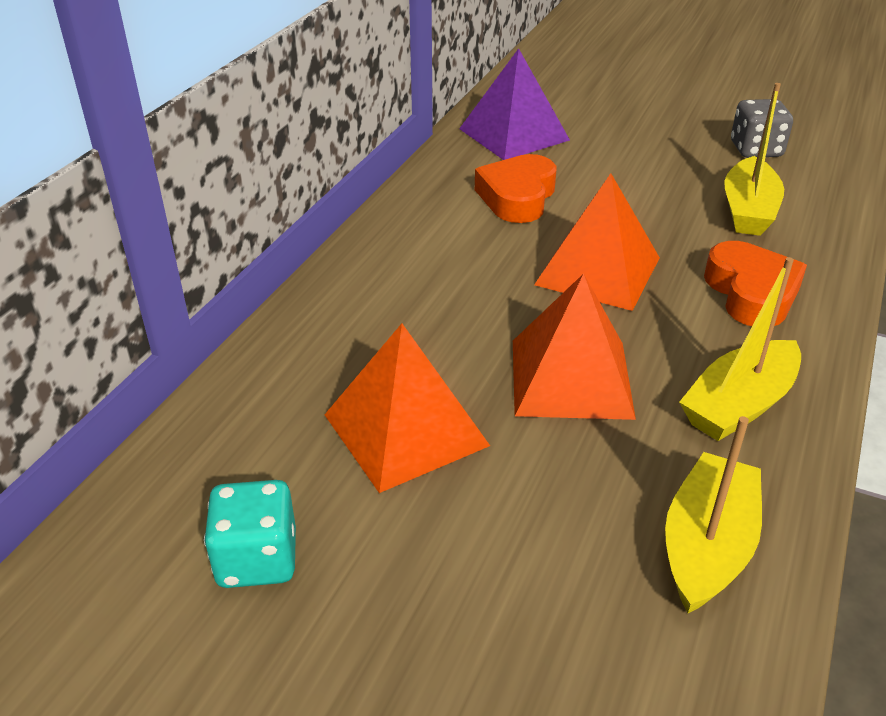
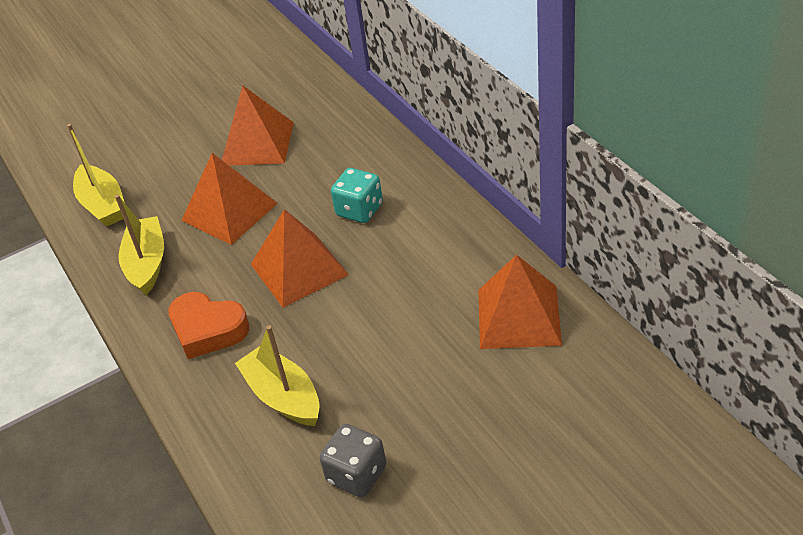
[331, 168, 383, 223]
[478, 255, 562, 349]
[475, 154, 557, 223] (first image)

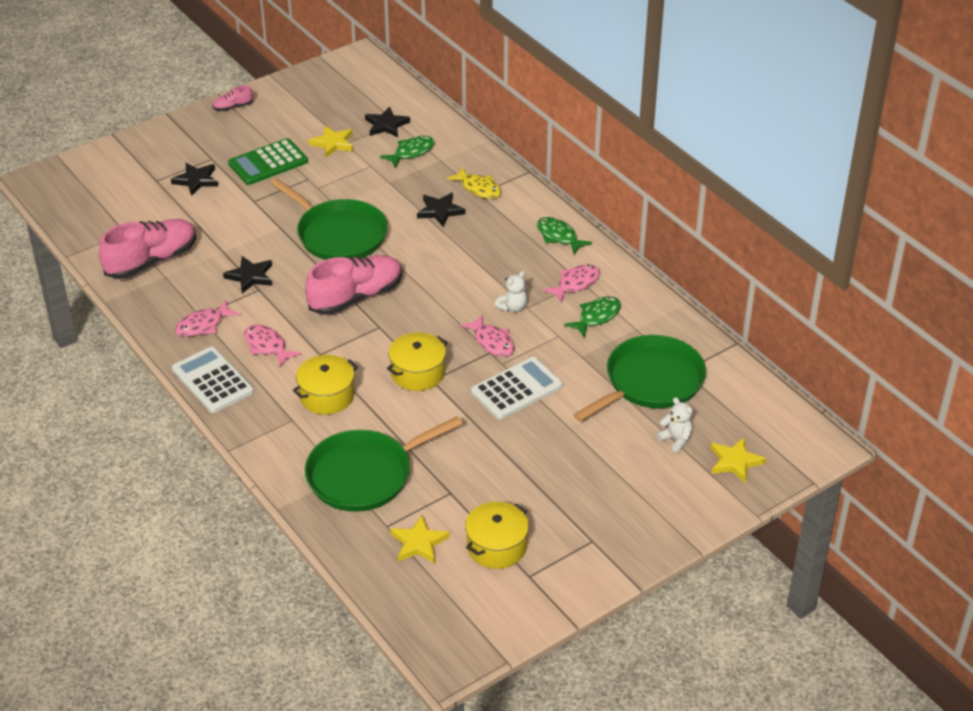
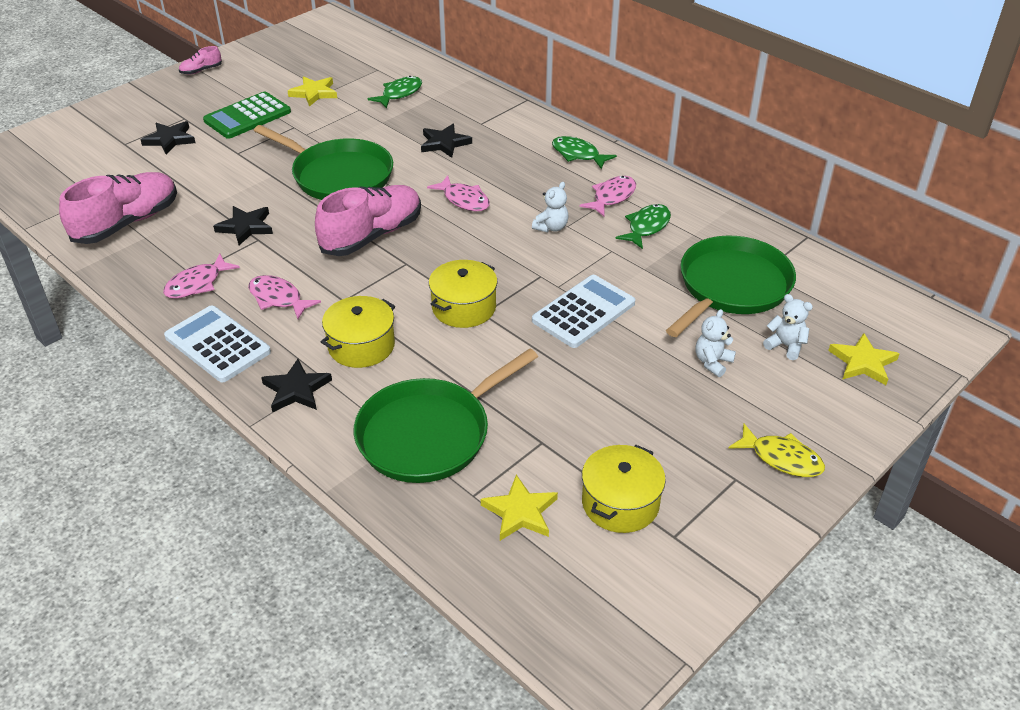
[261, 359, 332, 412]
[728, 424, 825, 477]
[427, 175, 490, 211]
[696, 309, 736, 377]

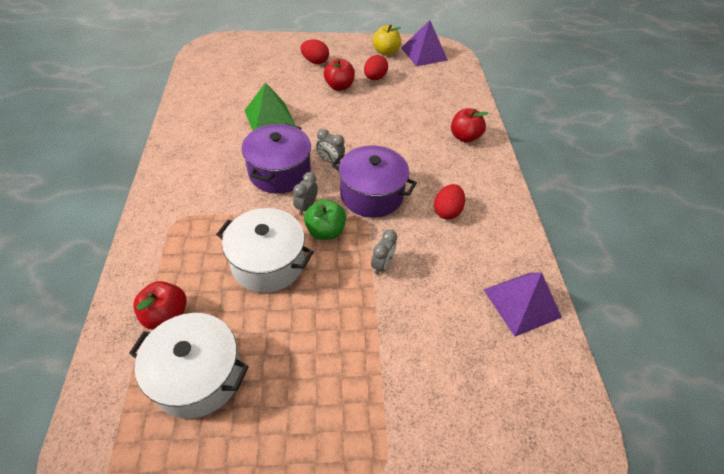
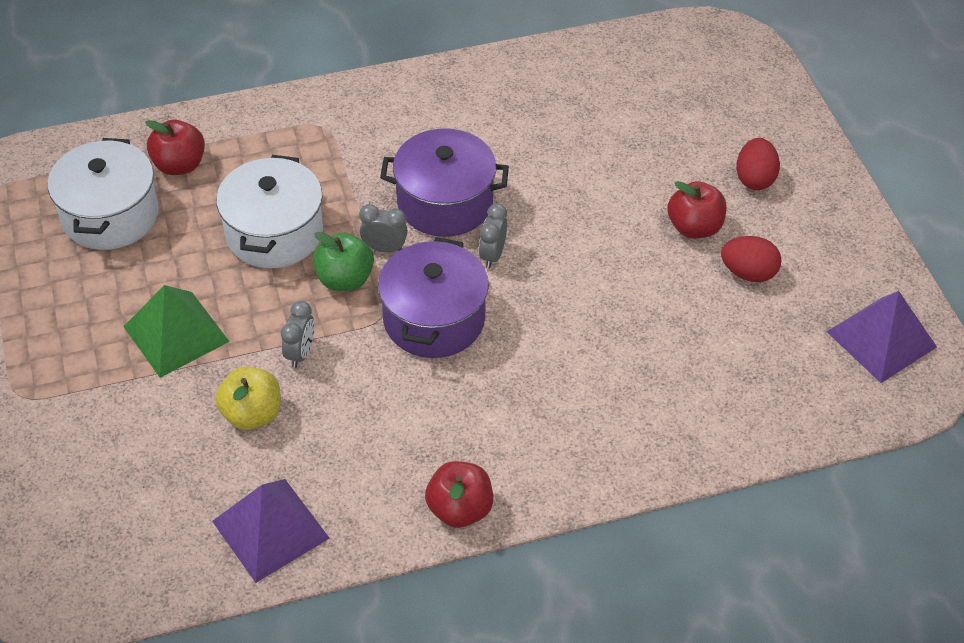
[123, 285, 230, 378]
[281, 301, 315, 368]
[215, 367, 281, 430]
[434, 184, 465, 219] (first image)
[425, 461, 493, 528]

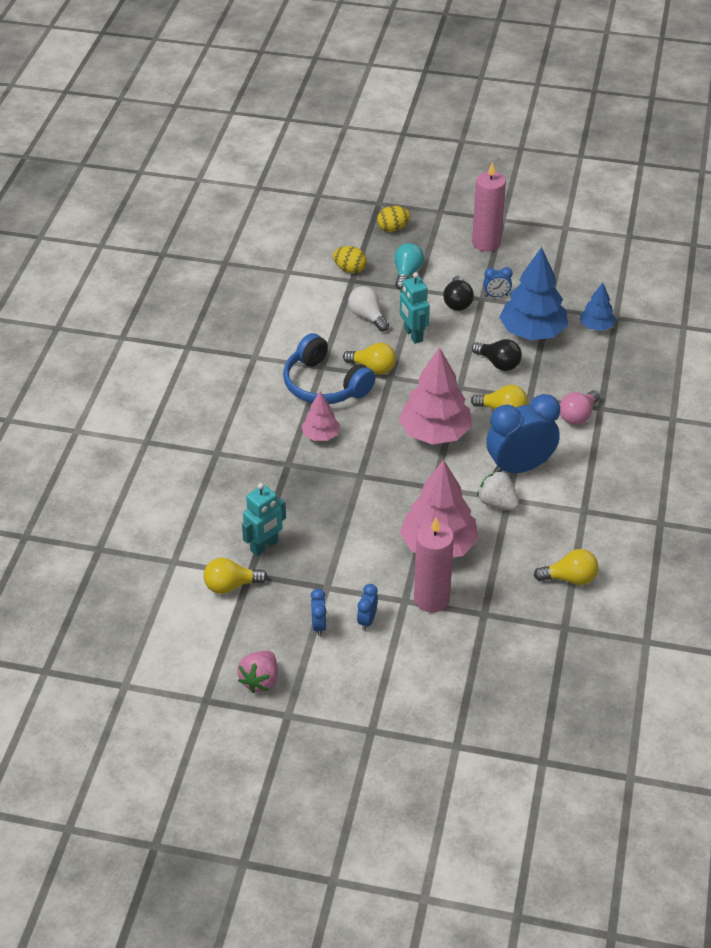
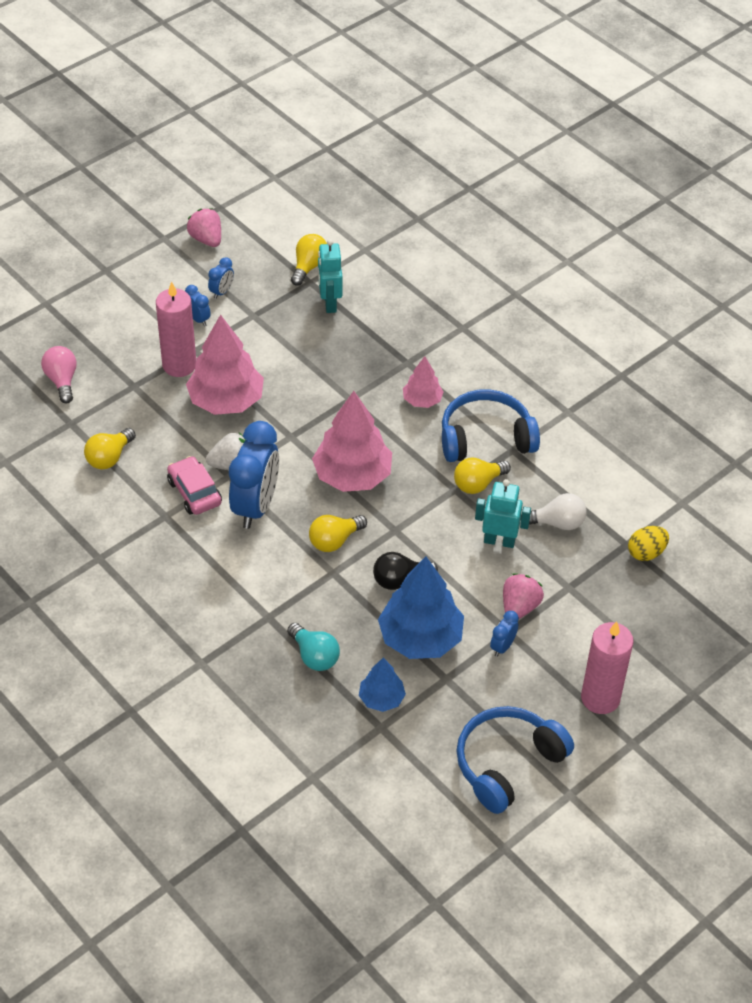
[208, 257, 234, 299]
[377, 206, 410, 232] (first image)
[287, 623, 340, 671]
[503, 573, 544, 619]
[41, 346, 77, 404]
[167, 456, 222, 515]
[456, 706, 574, 814]

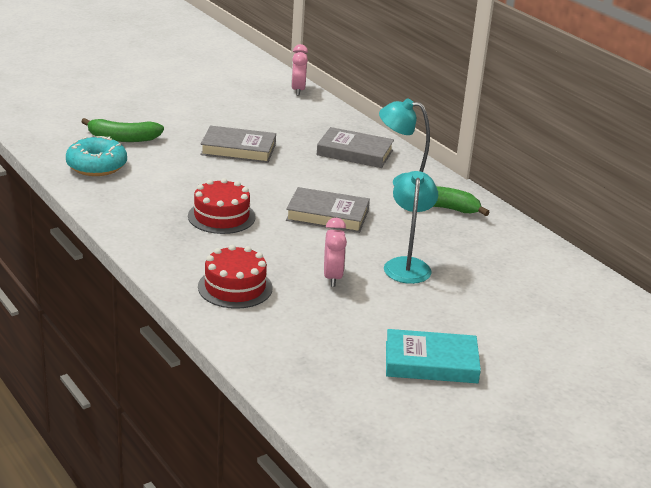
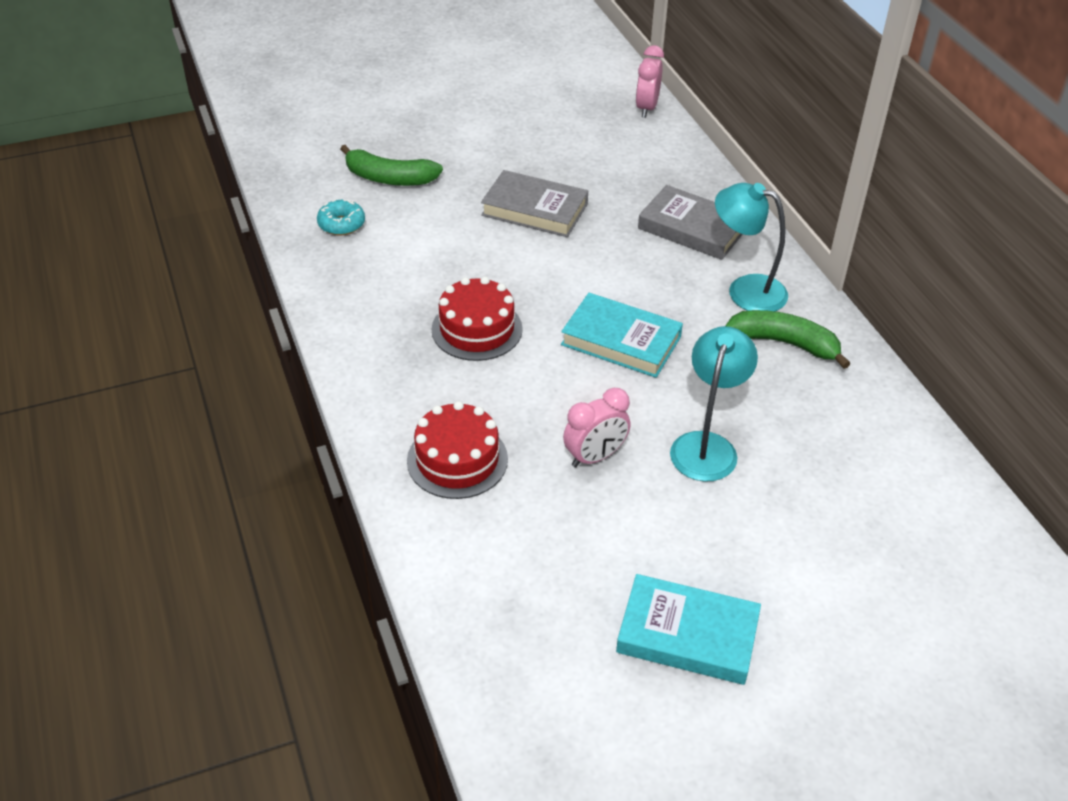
[317, 200, 365, 236]
[561, 293, 683, 378]
[563, 388, 631, 468]

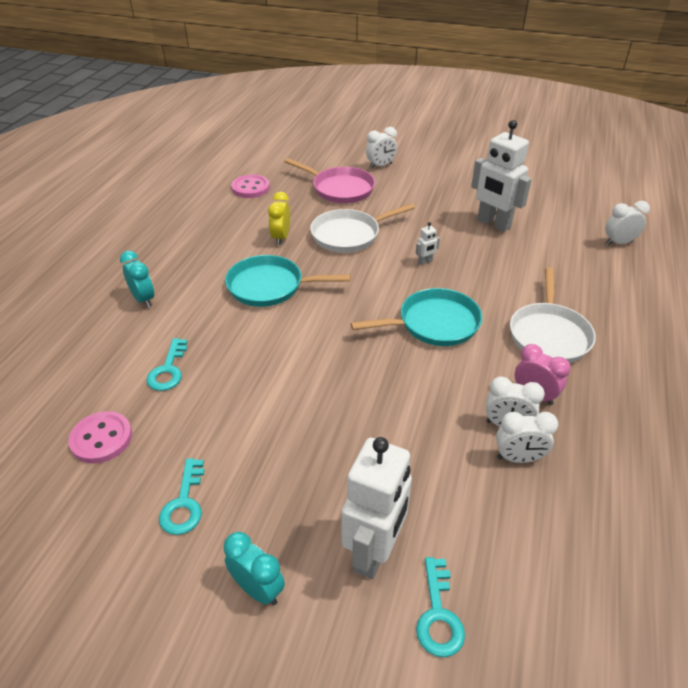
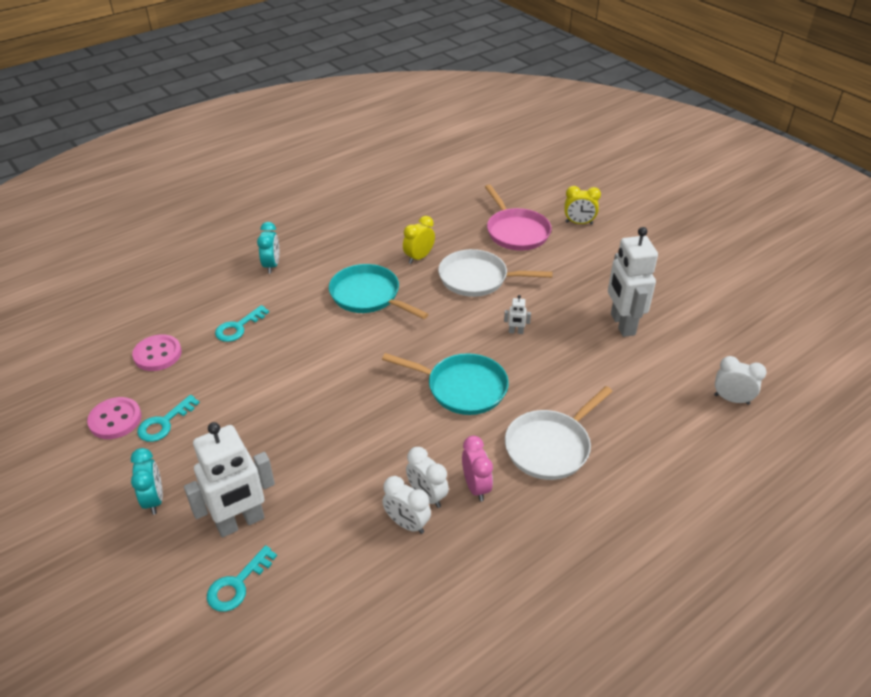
[87, 397, 142, 439]
[564, 186, 601, 225]

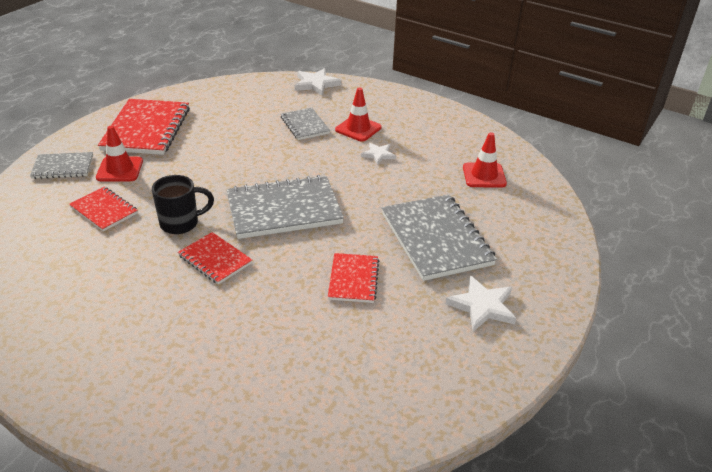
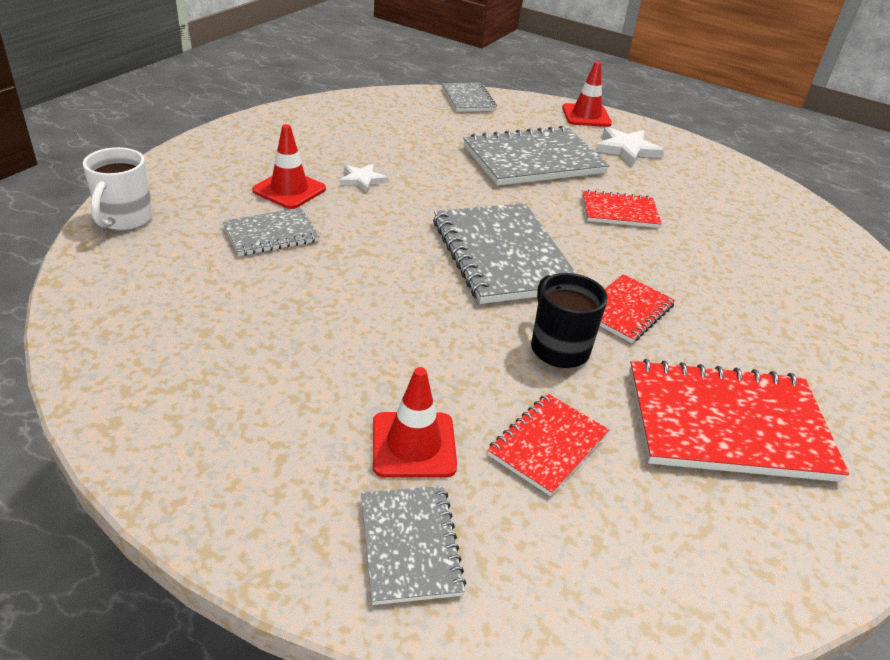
[629, 359, 849, 482]
[83, 147, 153, 230]
[562, 61, 612, 127]
[442, 83, 497, 112]

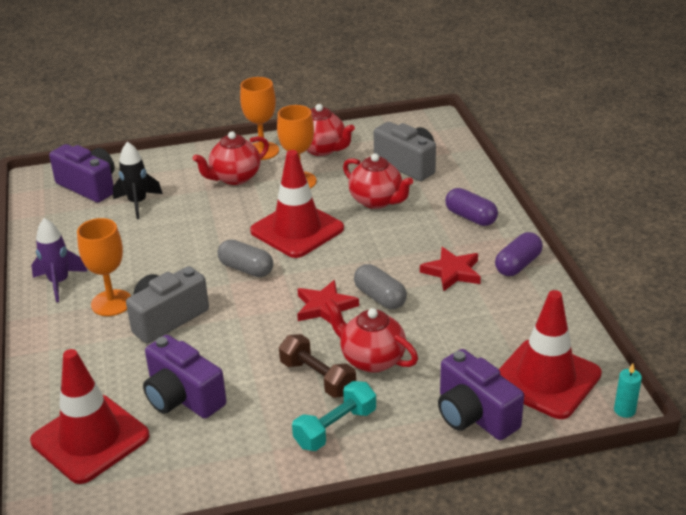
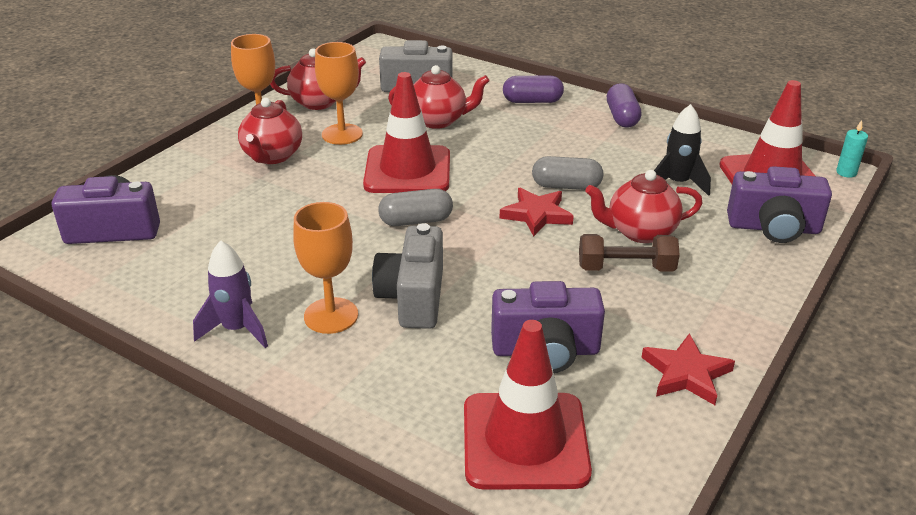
[654, 104, 711, 196]
[292, 381, 376, 451] (first image)
[641, 333, 735, 405]

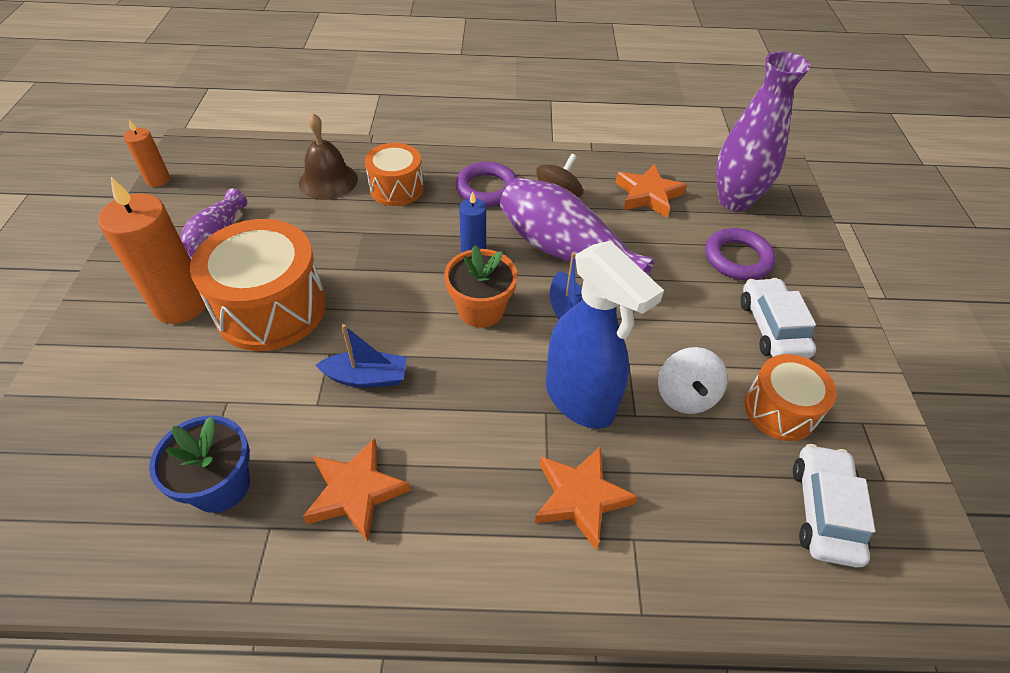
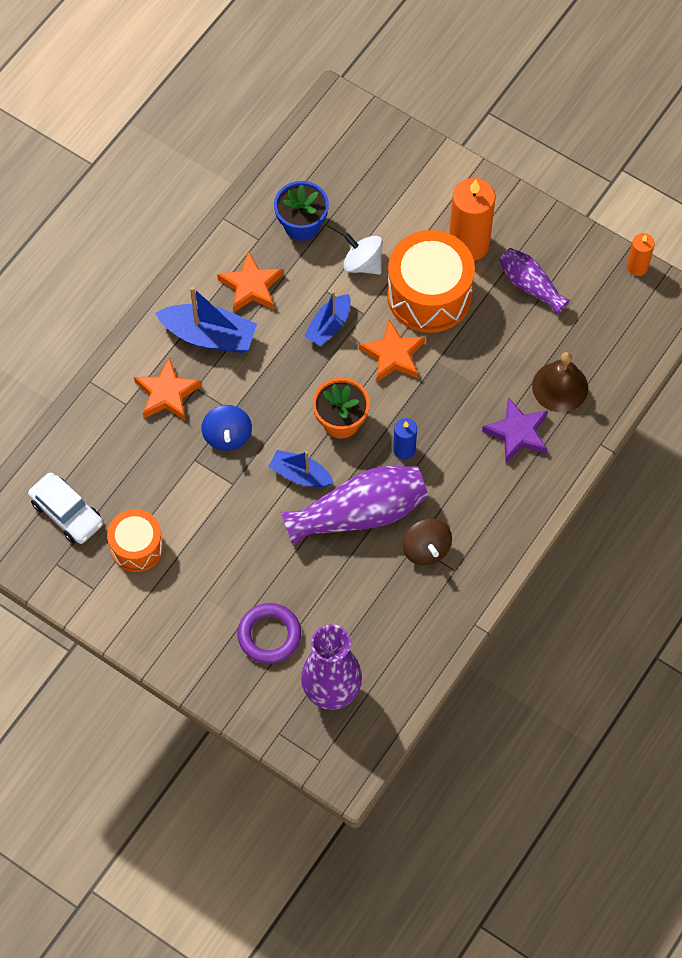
[482, 397, 548, 463]
[456, 162, 517, 207] (first image)
[201, 405, 252, 451]
[359, 320, 425, 383]
[343, 233, 383, 274]
[741, 278, 816, 359] (first image)
[155, 286, 257, 353]

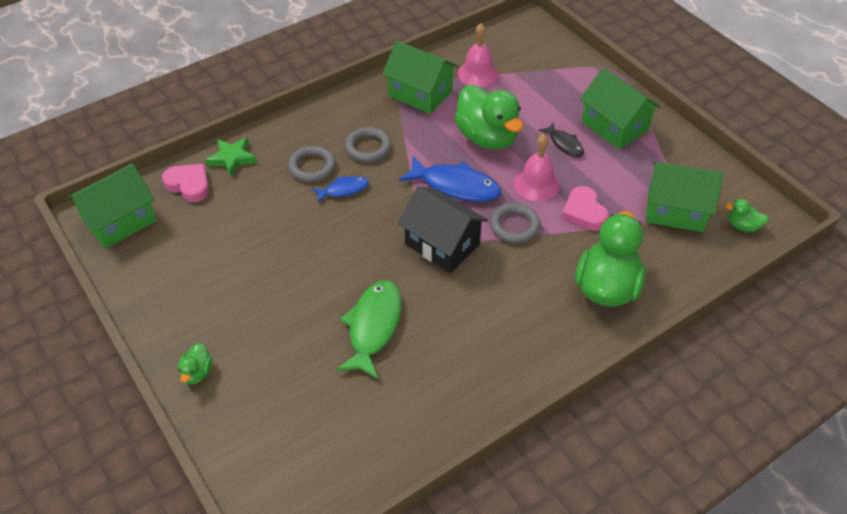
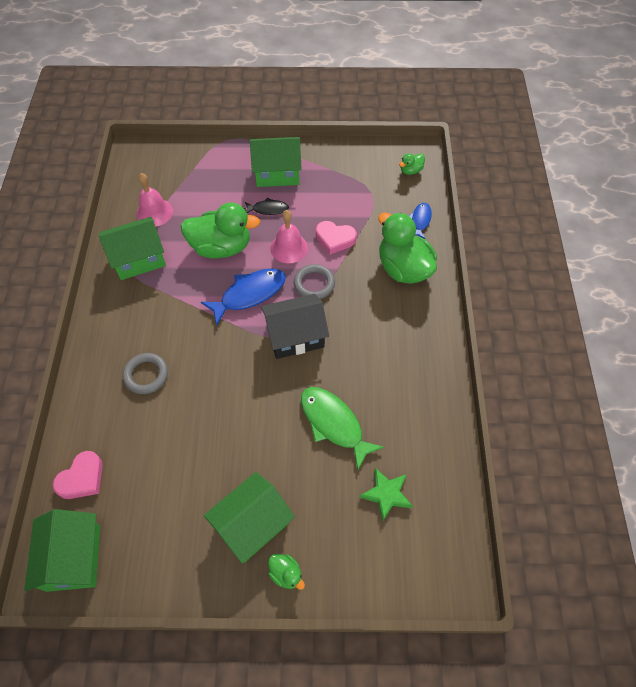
[53, 451, 103, 499]
[360, 468, 413, 522]
[409, 203, 432, 239]
[345, 127, 391, 162] (first image)
[204, 472, 295, 563]

